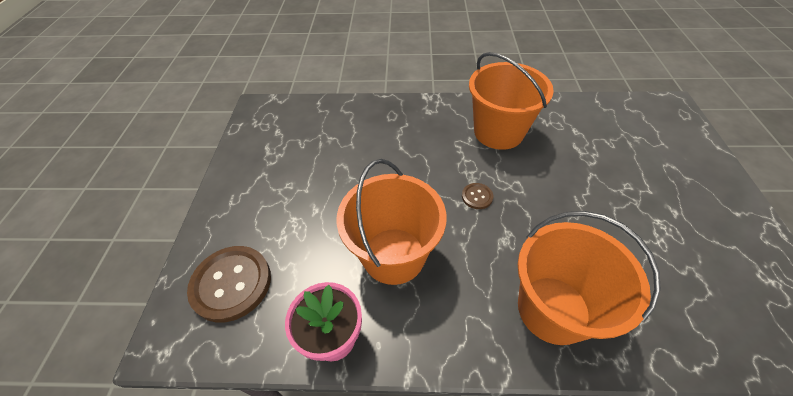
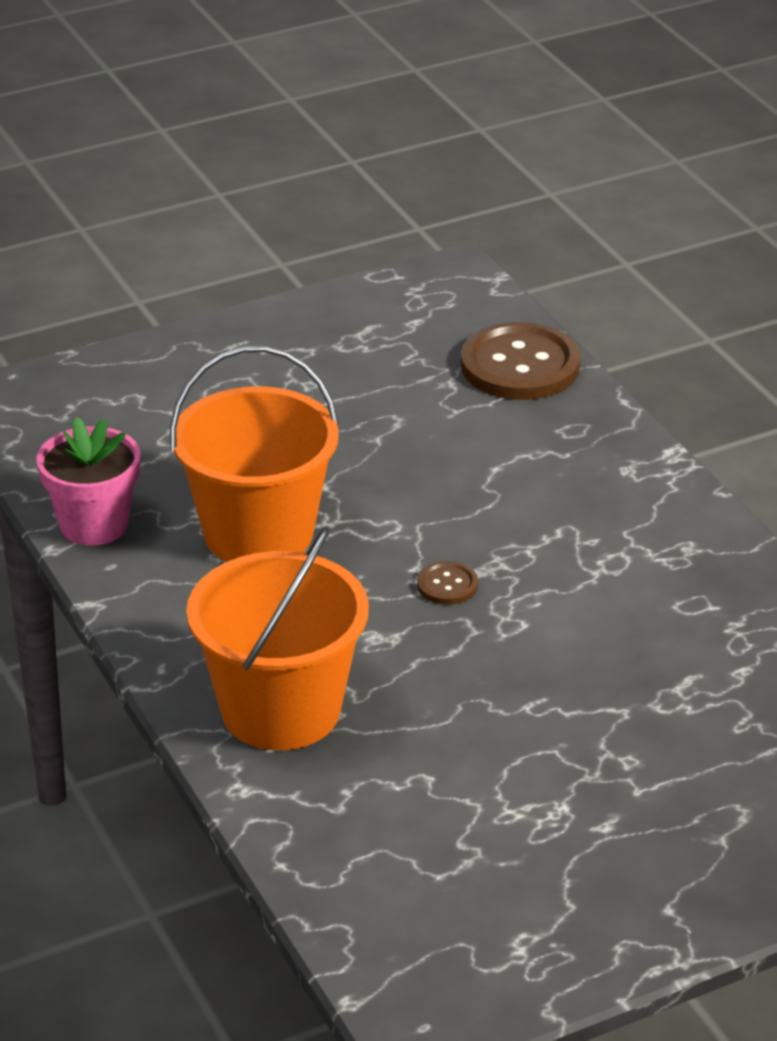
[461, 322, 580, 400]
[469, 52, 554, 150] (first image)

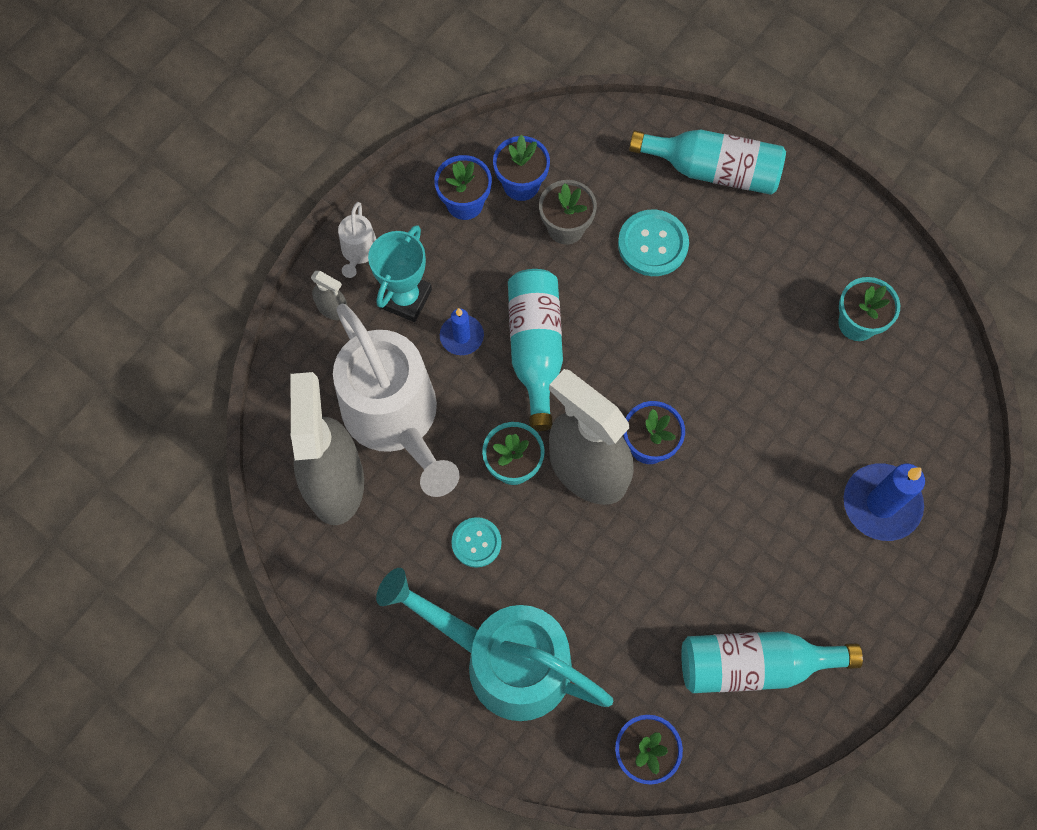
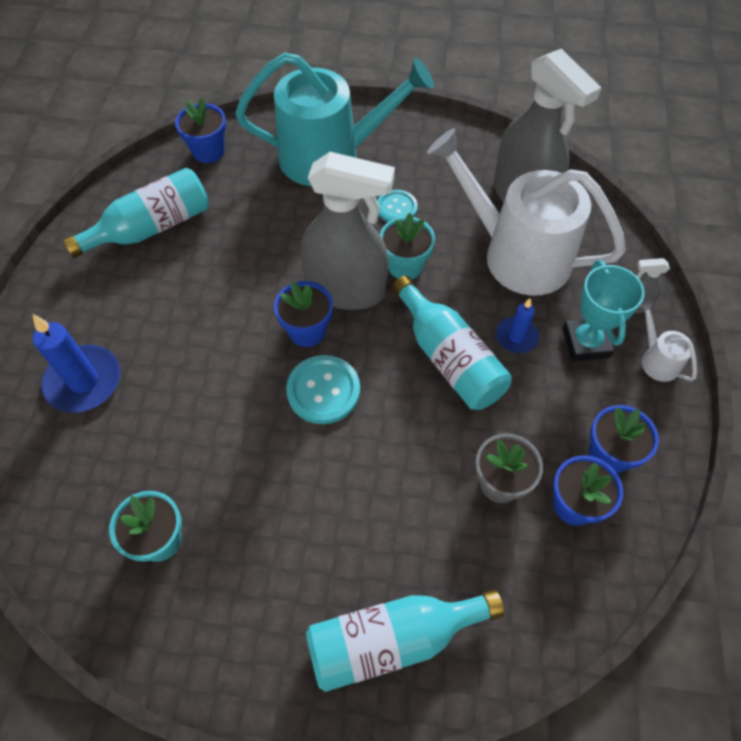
[286, 355, 360, 424]

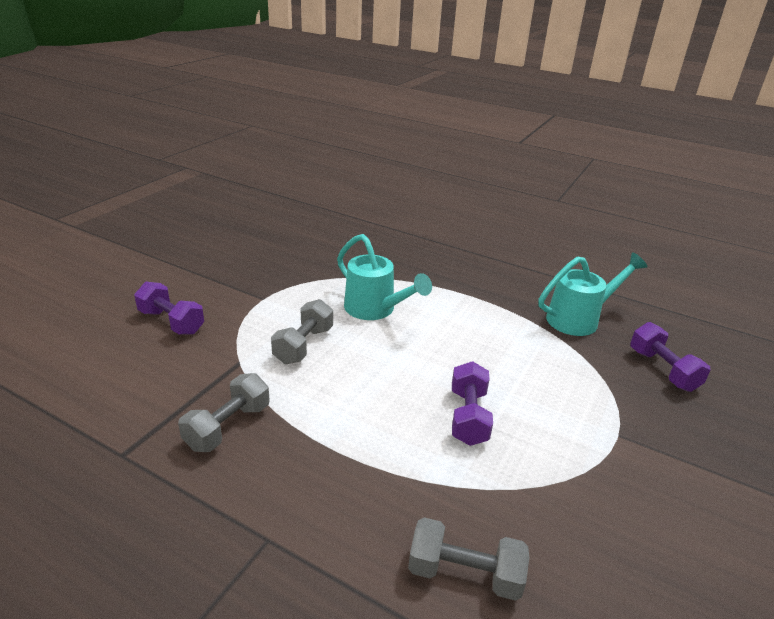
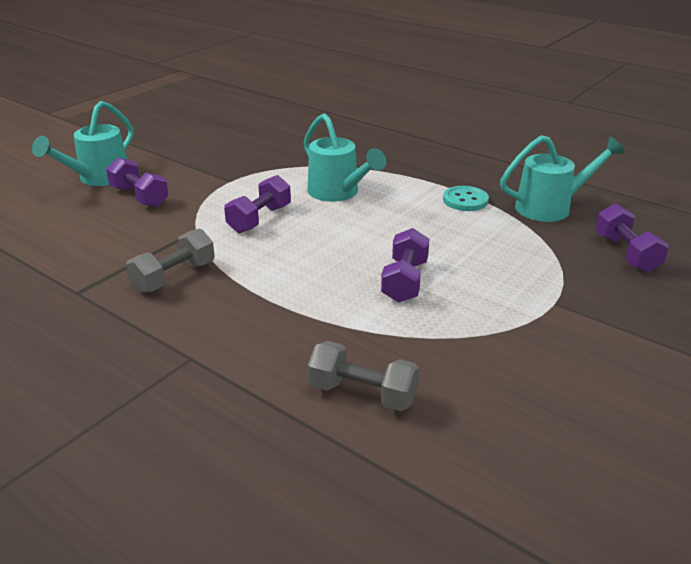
[224, 175, 291, 233]
[32, 101, 133, 186]
[443, 186, 489, 211]

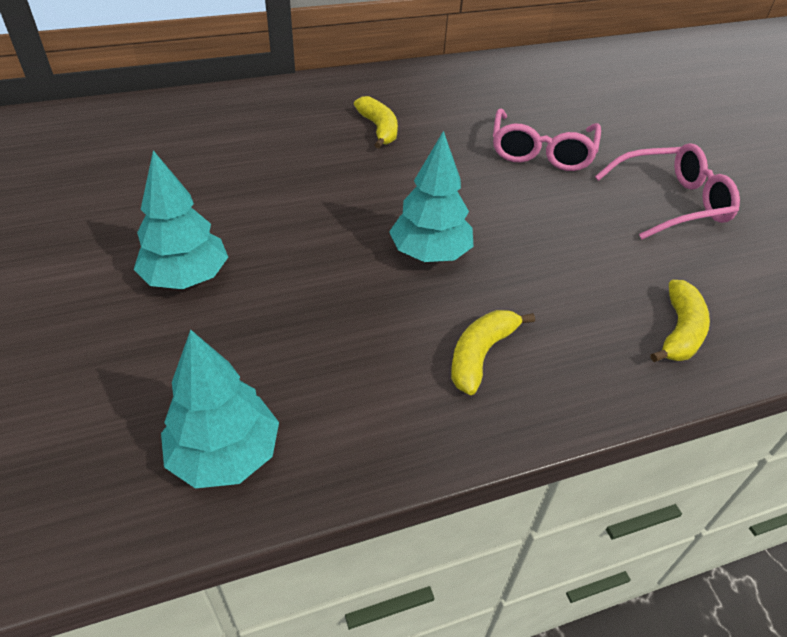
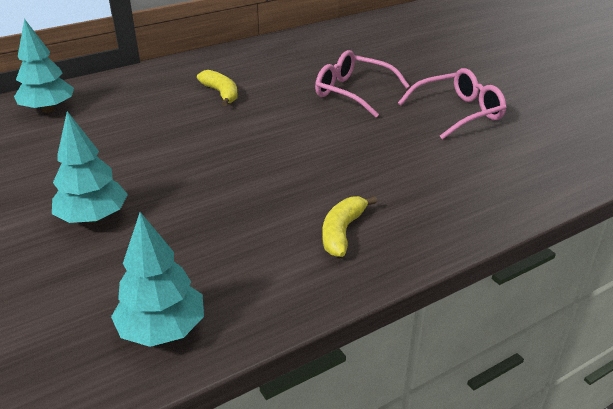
[14, 19, 74, 113]
[315, 50, 410, 118]
[650, 280, 710, 362] (first image)

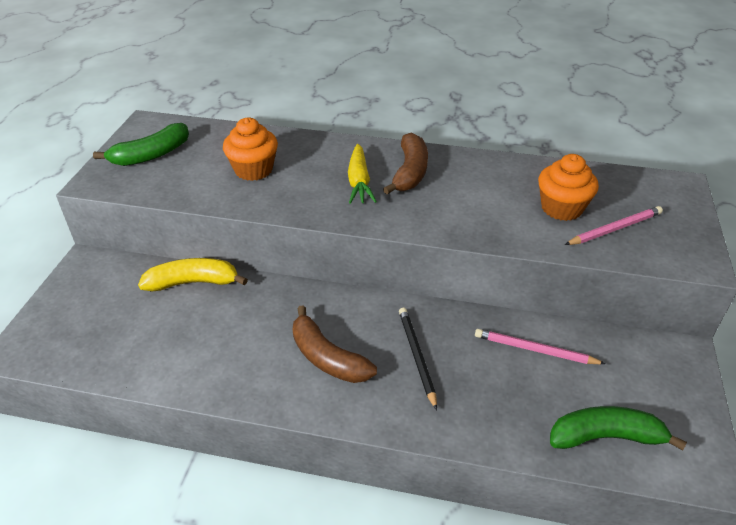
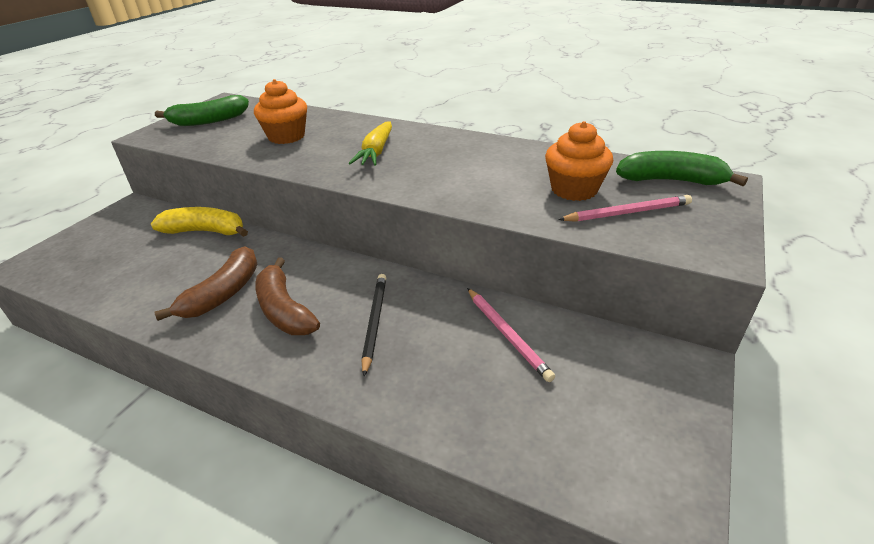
[154, 246, 257, 321]
[467, 288, 555, 382]
[616, 151, 748, 186]

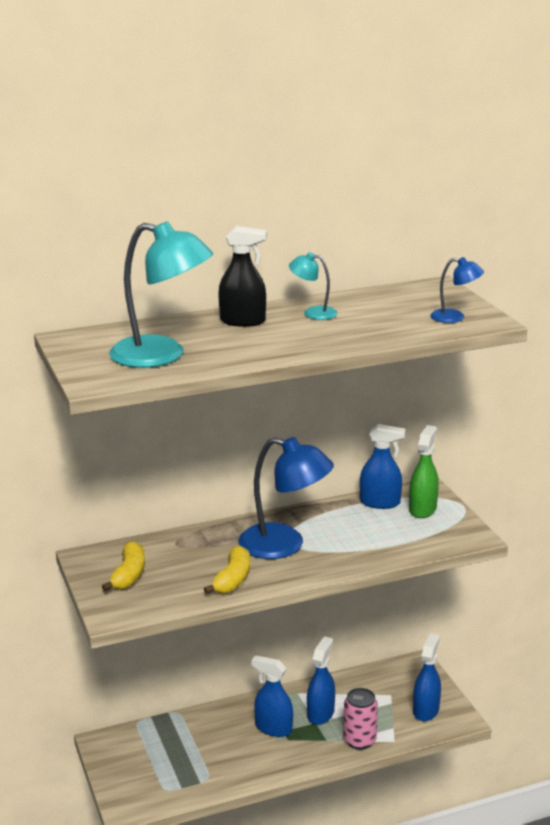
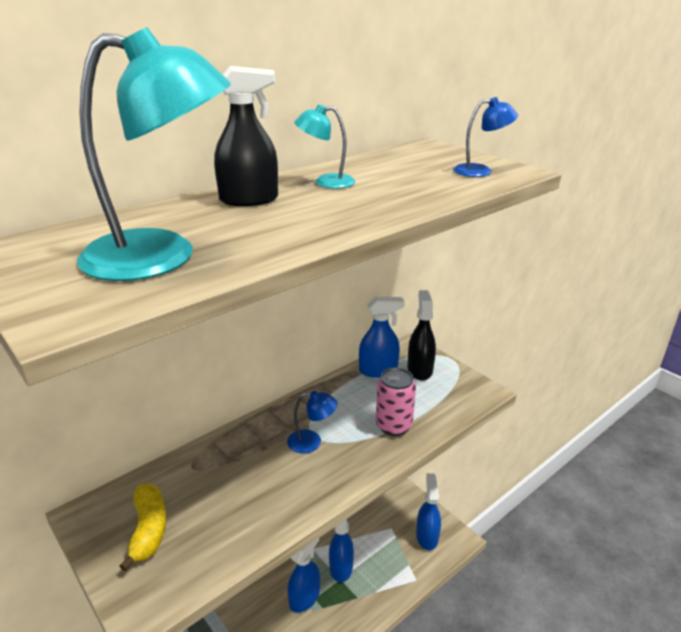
[204, 545, 250, 594] (first image)
[287, 391, 337, 454]
[288, 538, 320, 613]
[376, 368, 416, 436]
[408, 290, 436, 381]

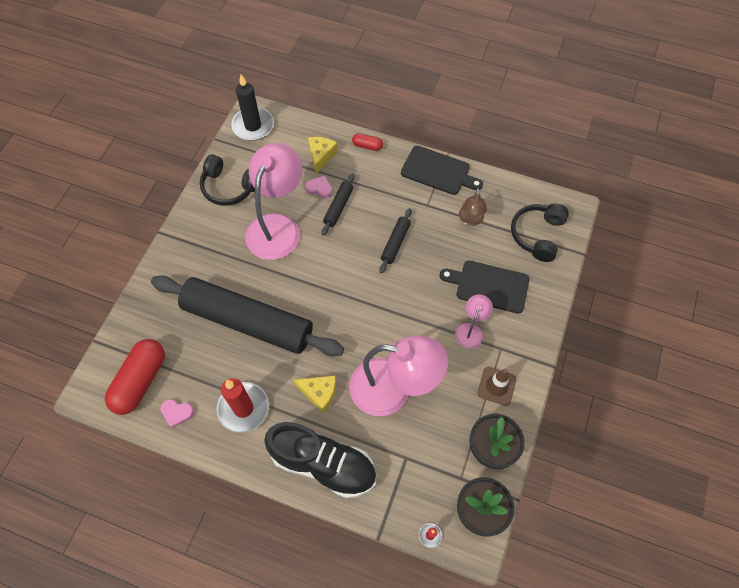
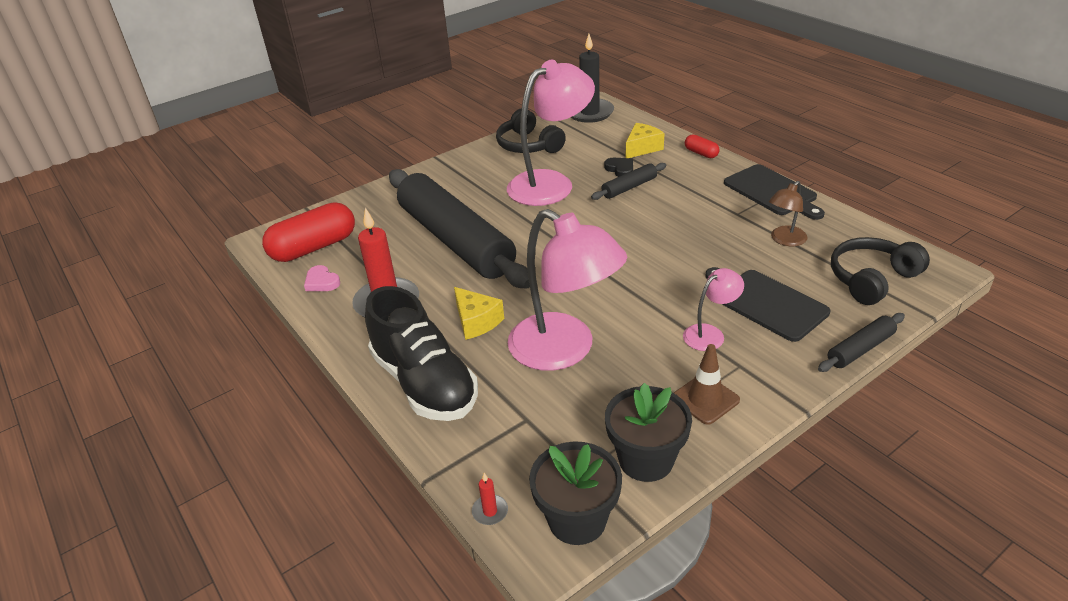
[604, 158, 633, 177]
[818, 313, 905, 372]

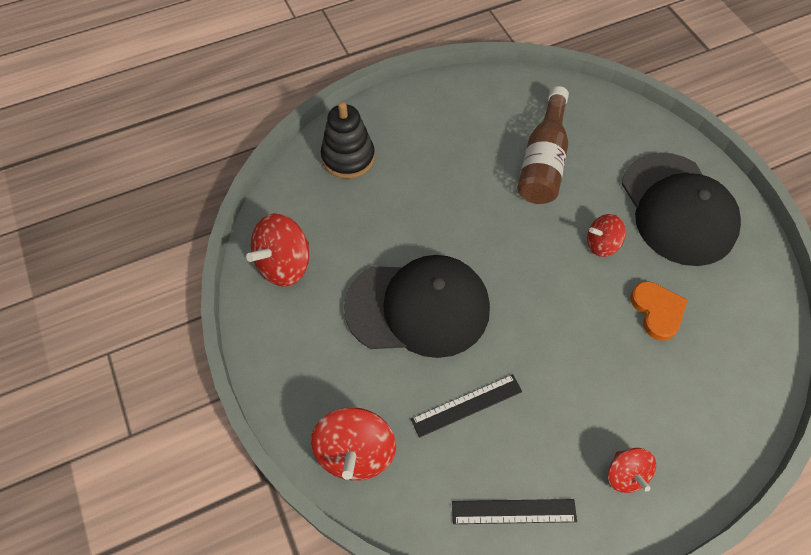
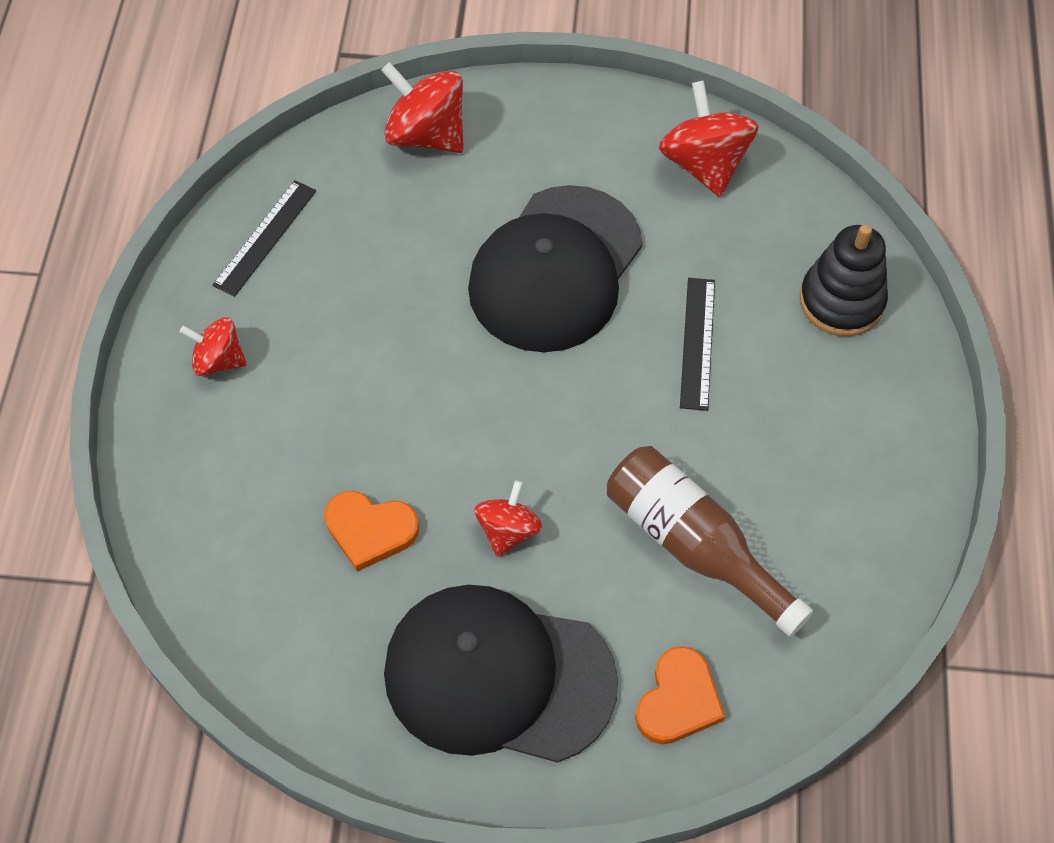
[680, 278, 715, 411]
[635, 646, 725, 744]

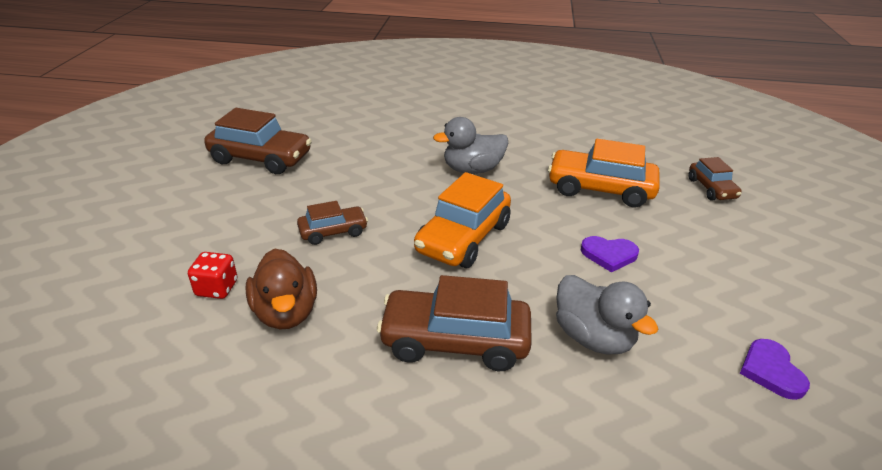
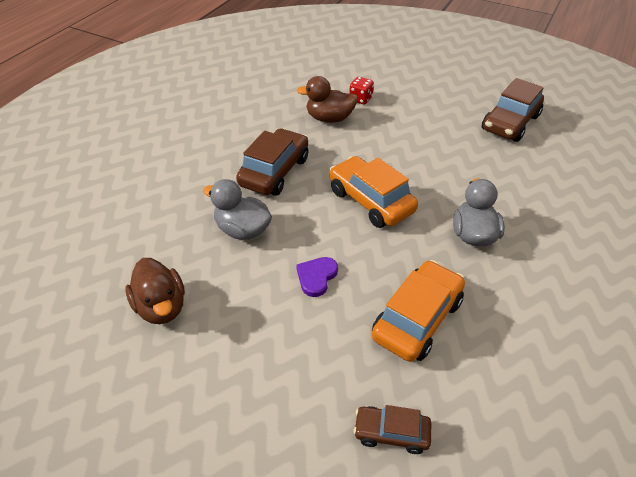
[297, 201, 368, 245] (first image)
[203, 179, 272, 240]
[126, 258, 185, 324]

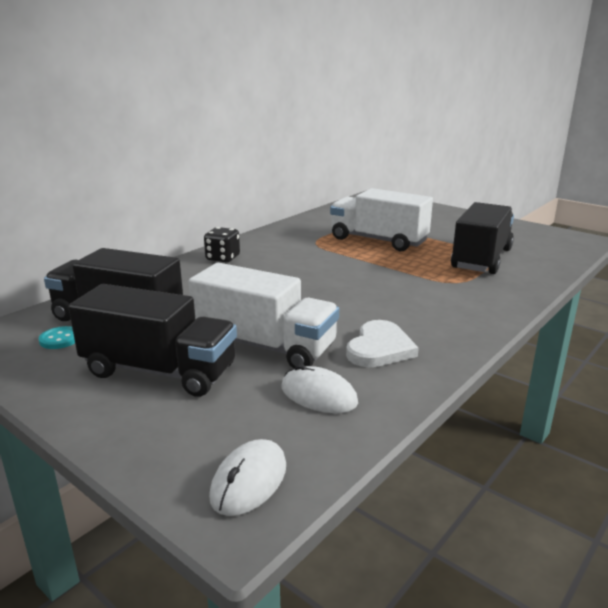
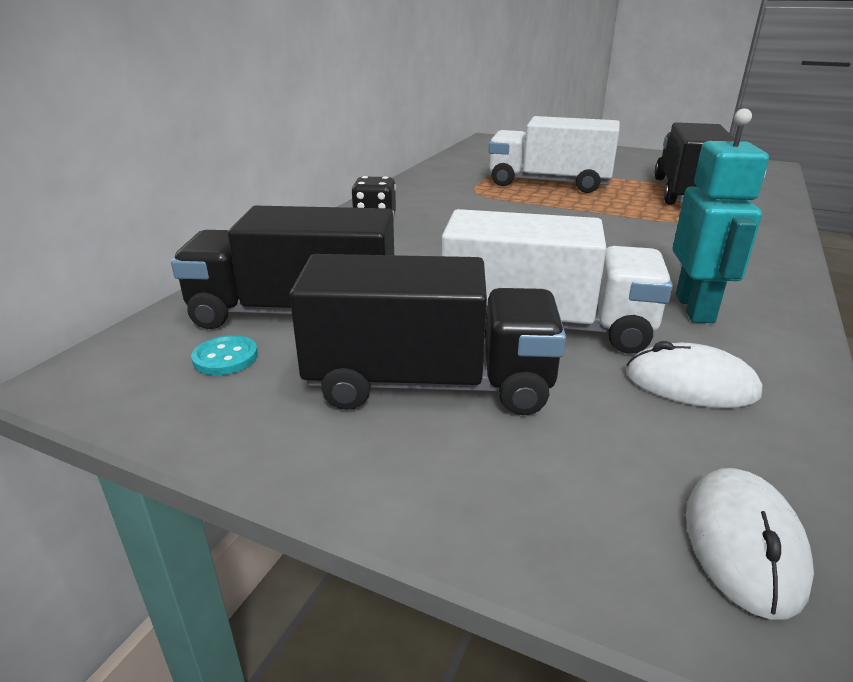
[673, 109, 769, 323]

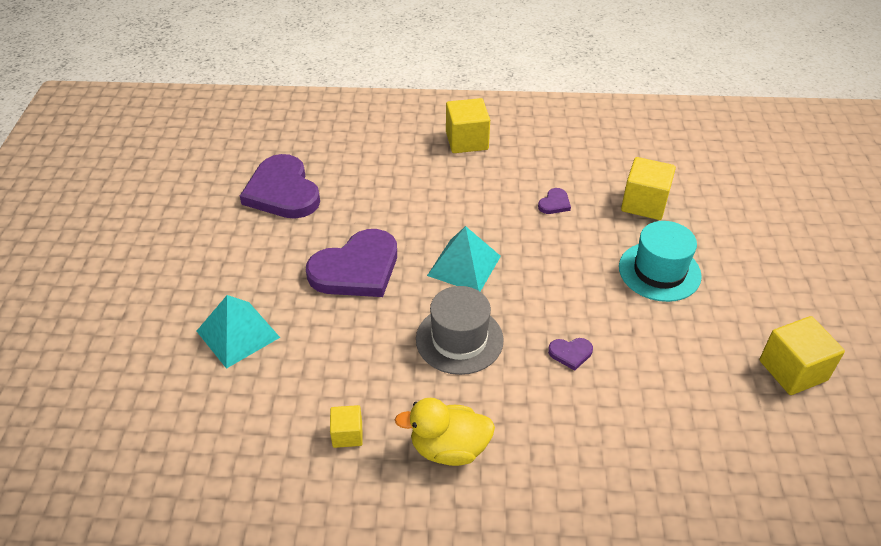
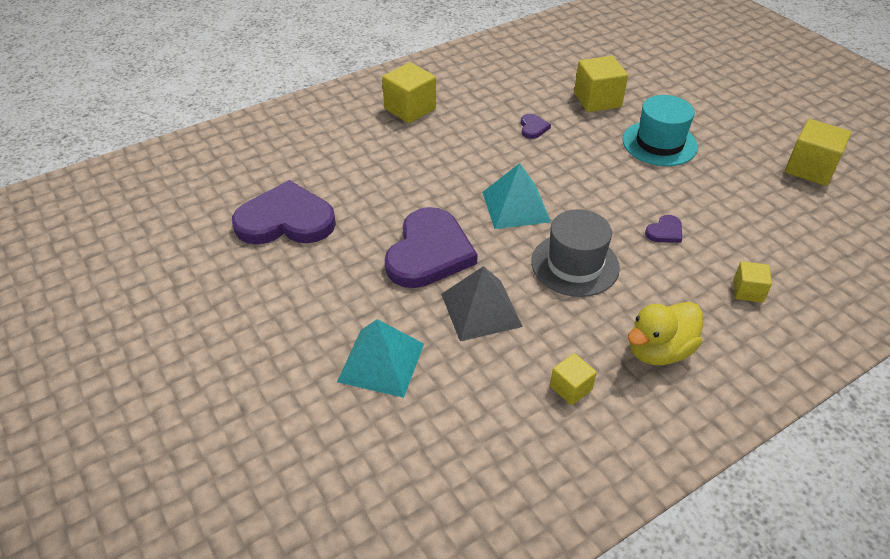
[232, 180, 336, 244]
[441, 266, 523, 341]
[733, 261, 772, 303]

